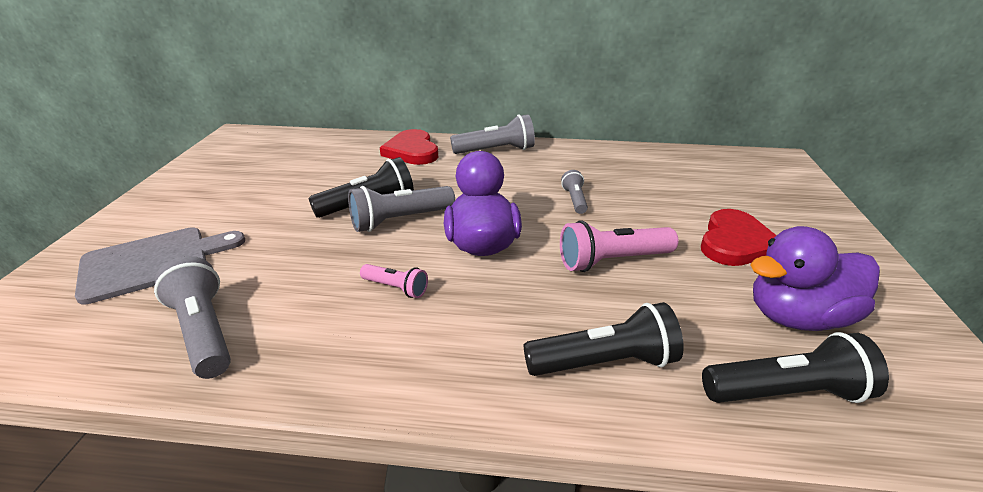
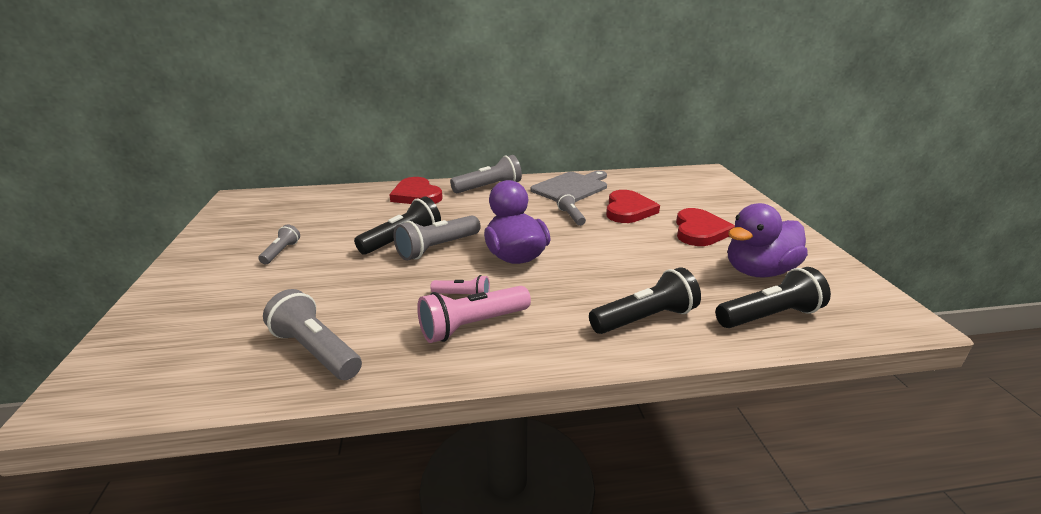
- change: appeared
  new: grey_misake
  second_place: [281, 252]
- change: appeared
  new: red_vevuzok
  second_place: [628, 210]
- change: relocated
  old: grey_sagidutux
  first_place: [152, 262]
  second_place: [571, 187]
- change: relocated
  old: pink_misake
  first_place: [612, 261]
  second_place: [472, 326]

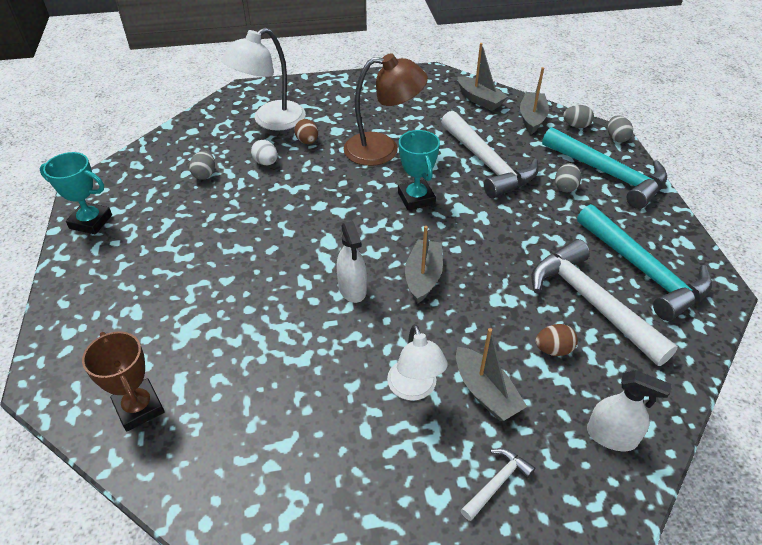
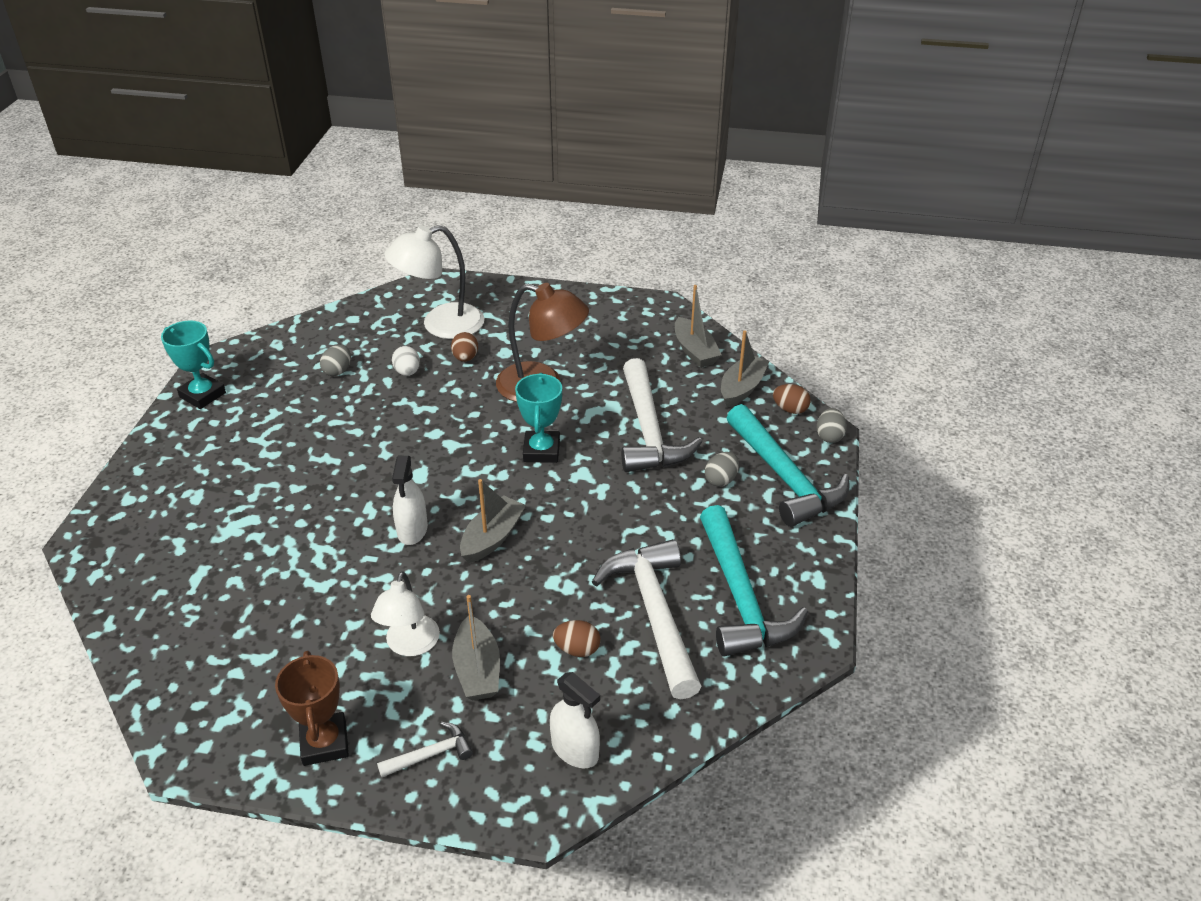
- change: relocated
  old: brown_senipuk
  first_place: [139, 408]
  second_place: [324, 743]
- change: colour
  old: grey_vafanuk
  new: brown_vafanuk
  first_place: [576, 126]
  second_place: [790, 409]

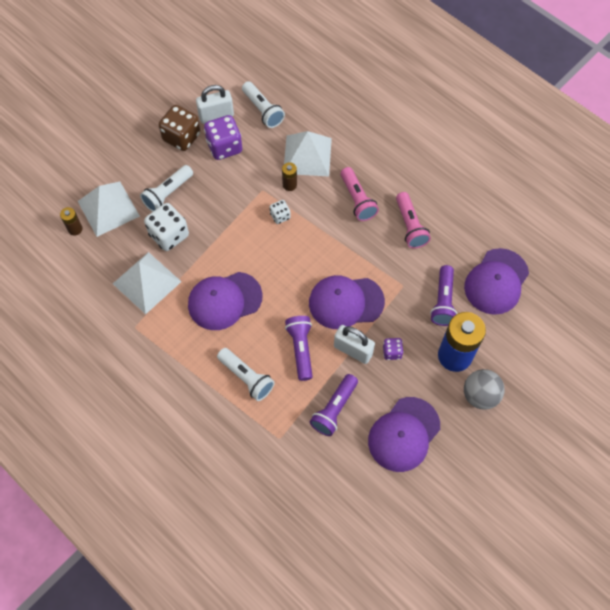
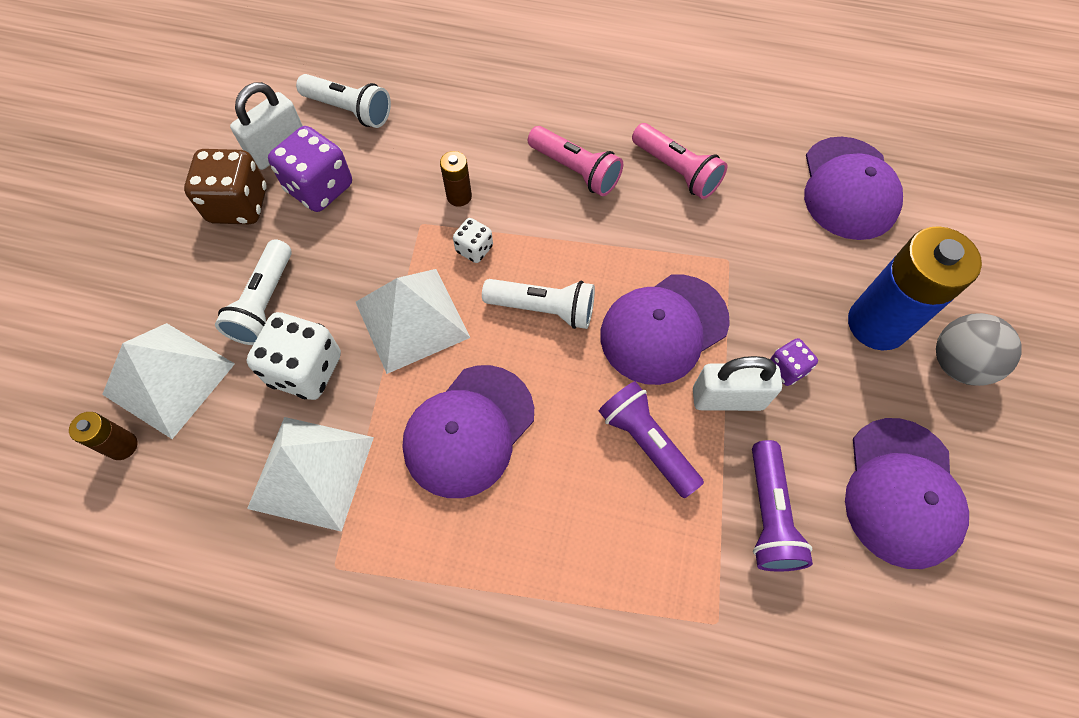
- change: missing
  old: purple_misake
  first_place: [443, 301]
- change: relocated
  old: white_misake
  first_place: [246, 378]
  second_place: [543, 309]
- change: relocated
  old: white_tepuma
  first_place: [307, 155]
  second_place: [412, 319]

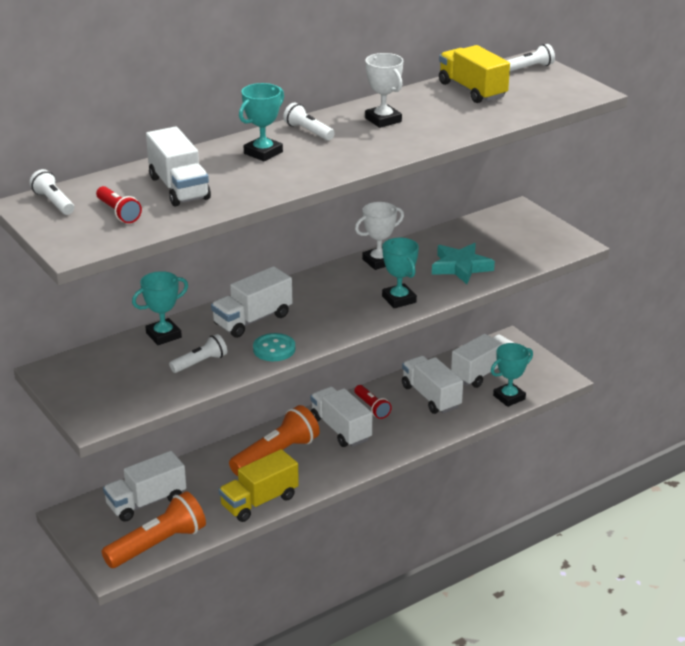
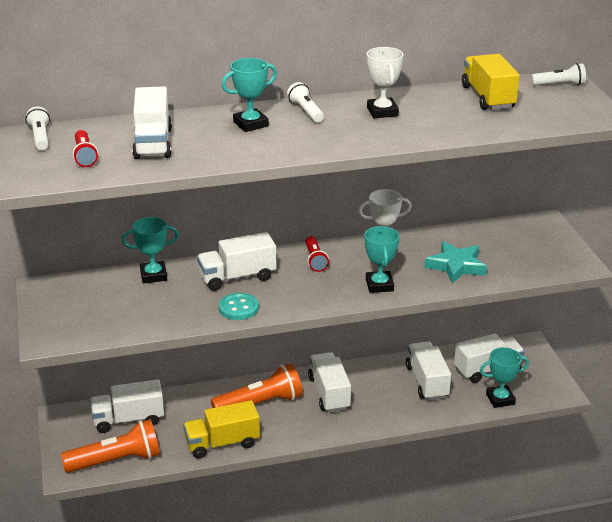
- change: missing
  old: white_misake
  first_place: [200, 363]
- change: relocated
  old: red_misake
  first_place: [372, 407]
  second_place: [315, 260]

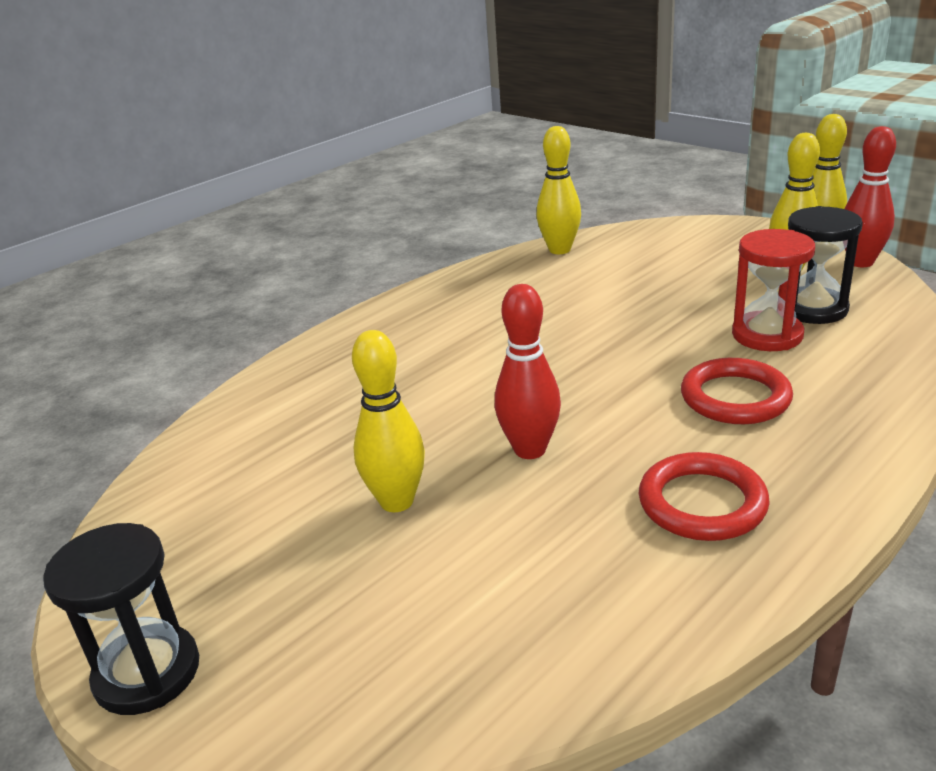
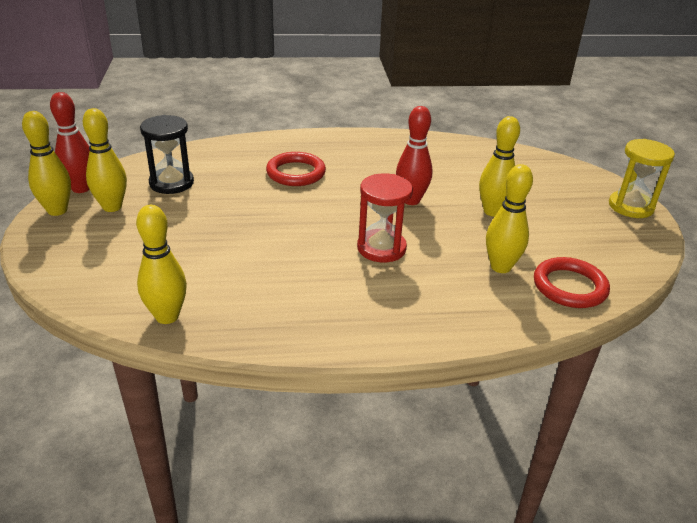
- change: appeared
  new: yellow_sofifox
  second_place: [500, 267]
- change: relocated
  old: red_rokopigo
  first_place: [702, 503]
  second_place: [569, 287]
- change: relocated
  old: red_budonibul
  first_place: [767, 335]
  second_place: [381, 248]
- change: colour
  old: black_budonibul
  new: yellow_budonibul
  first_place: [147, 673]
  second_place: [631, 206]

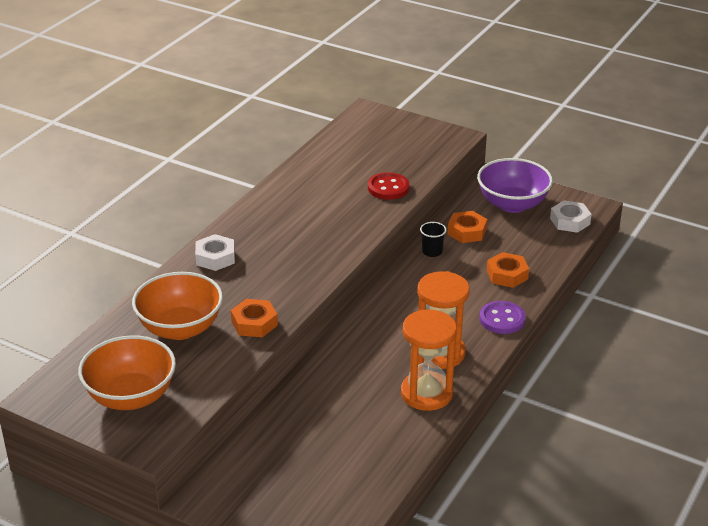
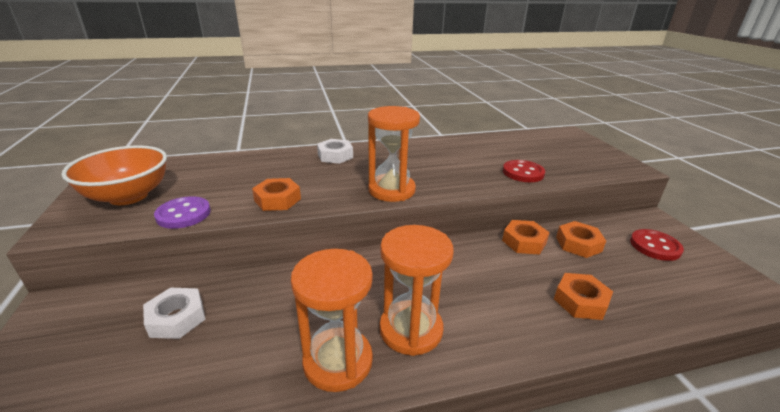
- change: missing
  old: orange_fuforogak
  first_place: [180, 328]
- change: appeared
  new: orange_budonibul
  second_place: [391, 190]
- change: relocated
  old: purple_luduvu
  first_place: [502, 319]
  second_place: [183, 214]
- change: relocated
  old: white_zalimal
  first_place: [570, 221]
  second_place: [176, 318]
- change: exchanged
  old: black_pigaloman
  new: orange_zalimal
  first_place: [432, 252]
  second_place: [524, 242]
- change: exchanged
  old: purple_fuforogak
  new: red_luduvu
  first_place: [512, 204]
  second_place: [655, 246]

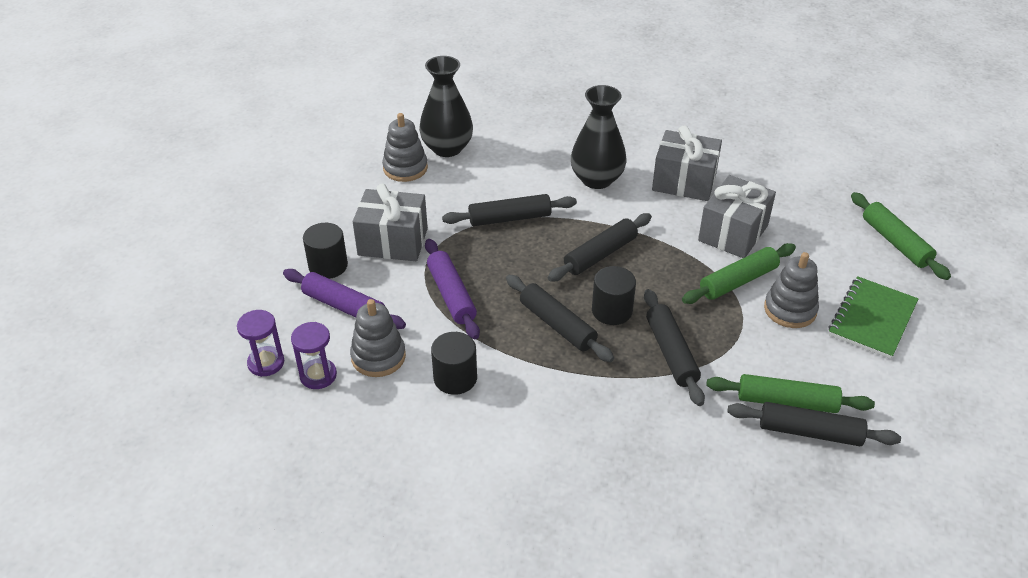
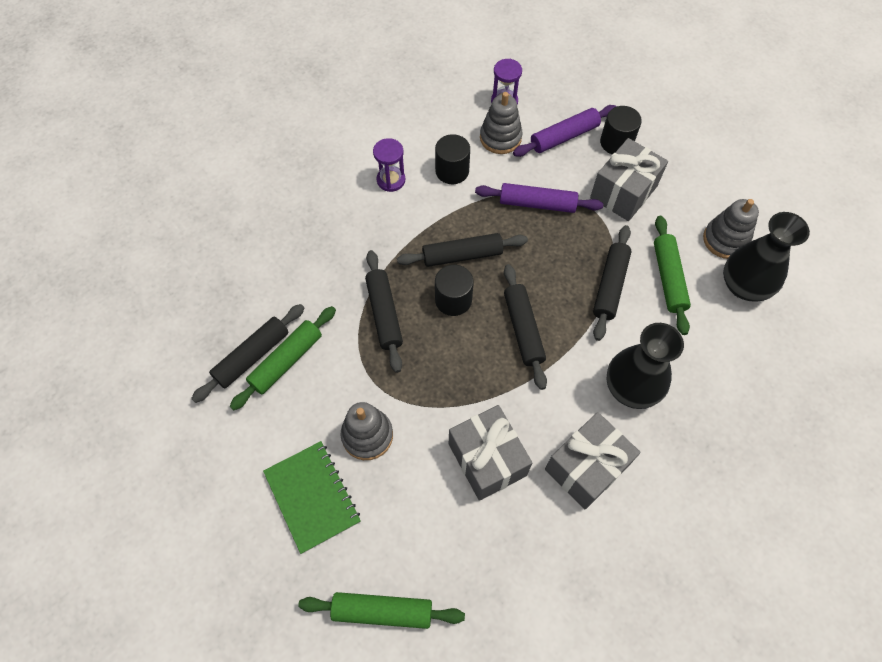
- change: relocated
  old: purple_budonibul
  first_place: [266, 363]
  second_place: [391, 180]
- change: relocated
  old: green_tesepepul
  first_place: [738, 281]
  second_place: [668, 278]
- change: spun
  old: black_tesepepul
  first_place: [671, 353]
  second_place: [384, 314]
  degrees: 60

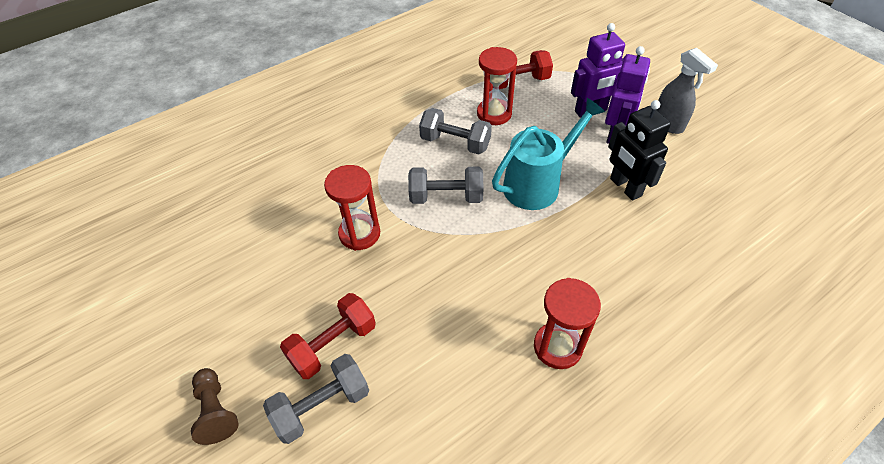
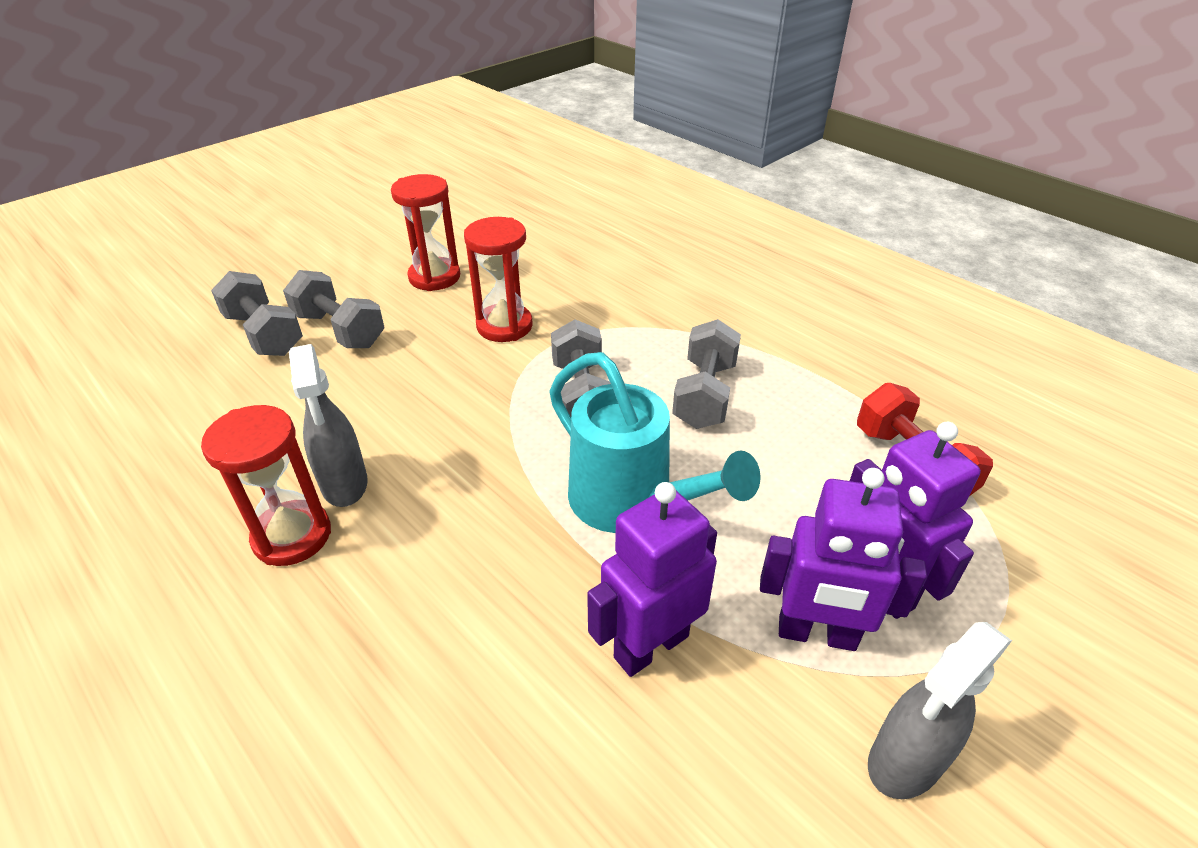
- change: missing
  old: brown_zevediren
  first_place: [216, 411]
- change: appeared
  new: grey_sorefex
  second_place: [345, 485]
- change: relocated
  old: red_budonibul
  first_place: [494, 114]
  second_place: [434, 277]
- change: colour
  old: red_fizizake
  new: grey_fizizake
  first_place: [333, 344]
  second_place: [340, 330]
- change: colour
  old: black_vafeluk
  new: purple_vafeluk
  first_place: [625, 187]
  second_place: [650, 646]

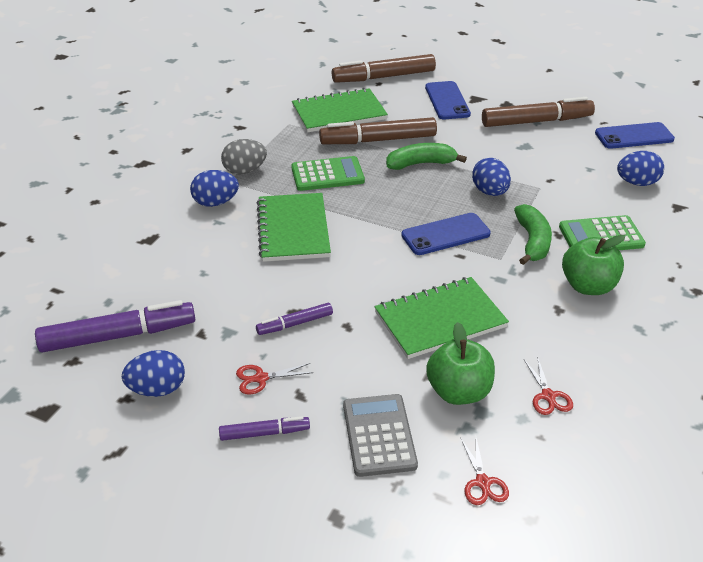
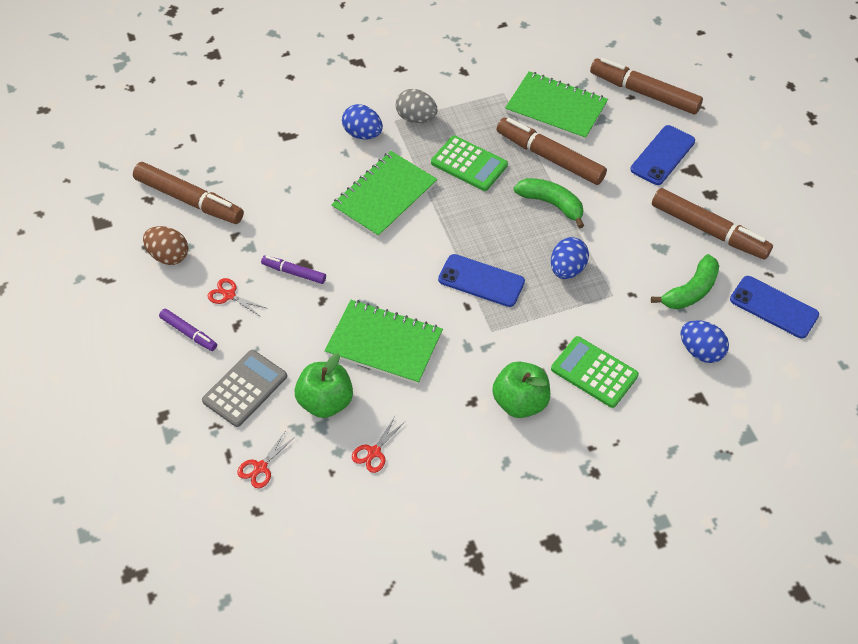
- change: relocated
  old: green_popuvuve
  first_place: [532, 241]
  second_place: [691, 291]
- change: colour
  old: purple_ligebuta
  new: brown_ligebuta
  first_place: [118, 336]
  second_place: [189, 200]
- change: colour
  old: blue_vafanuk
  new: brown_vafanuk
  first_place: [157, 389]
  second_place: [168, 256]

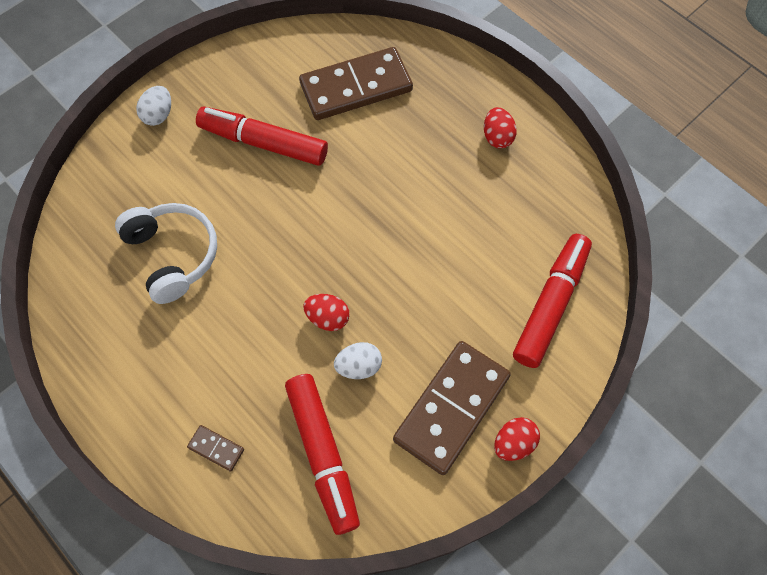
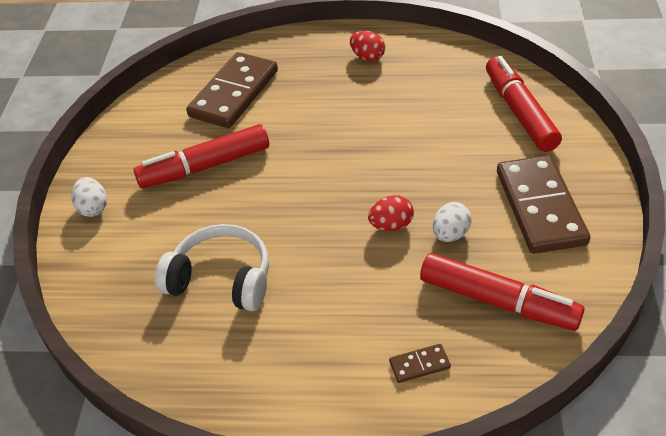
- change: missing
  old: red_vafanuk
  first_place: [513, 443]

